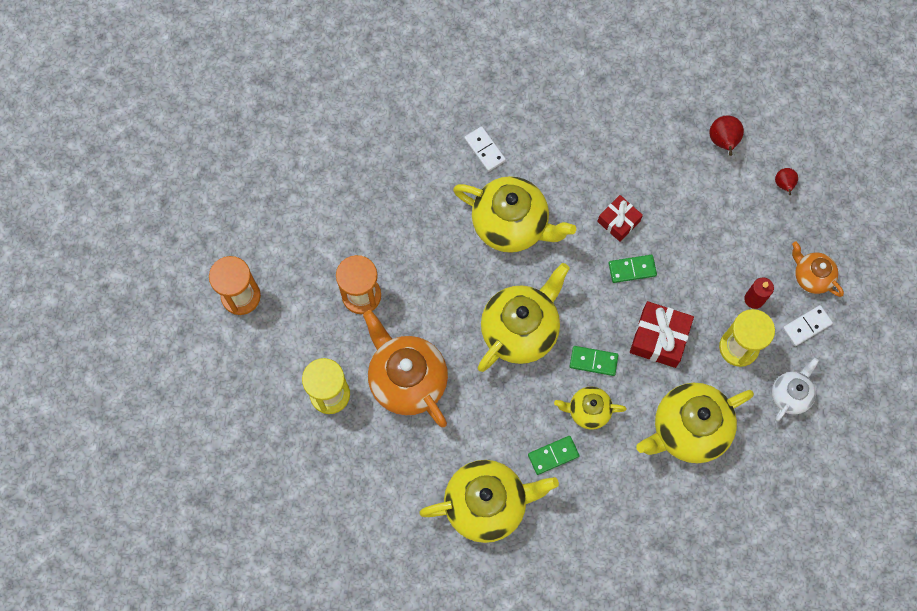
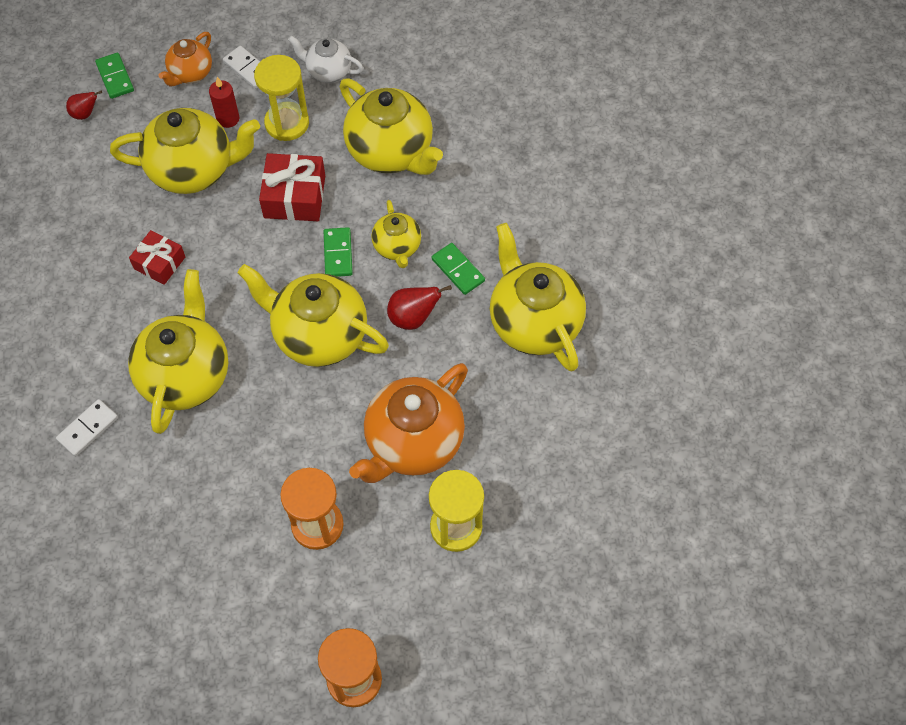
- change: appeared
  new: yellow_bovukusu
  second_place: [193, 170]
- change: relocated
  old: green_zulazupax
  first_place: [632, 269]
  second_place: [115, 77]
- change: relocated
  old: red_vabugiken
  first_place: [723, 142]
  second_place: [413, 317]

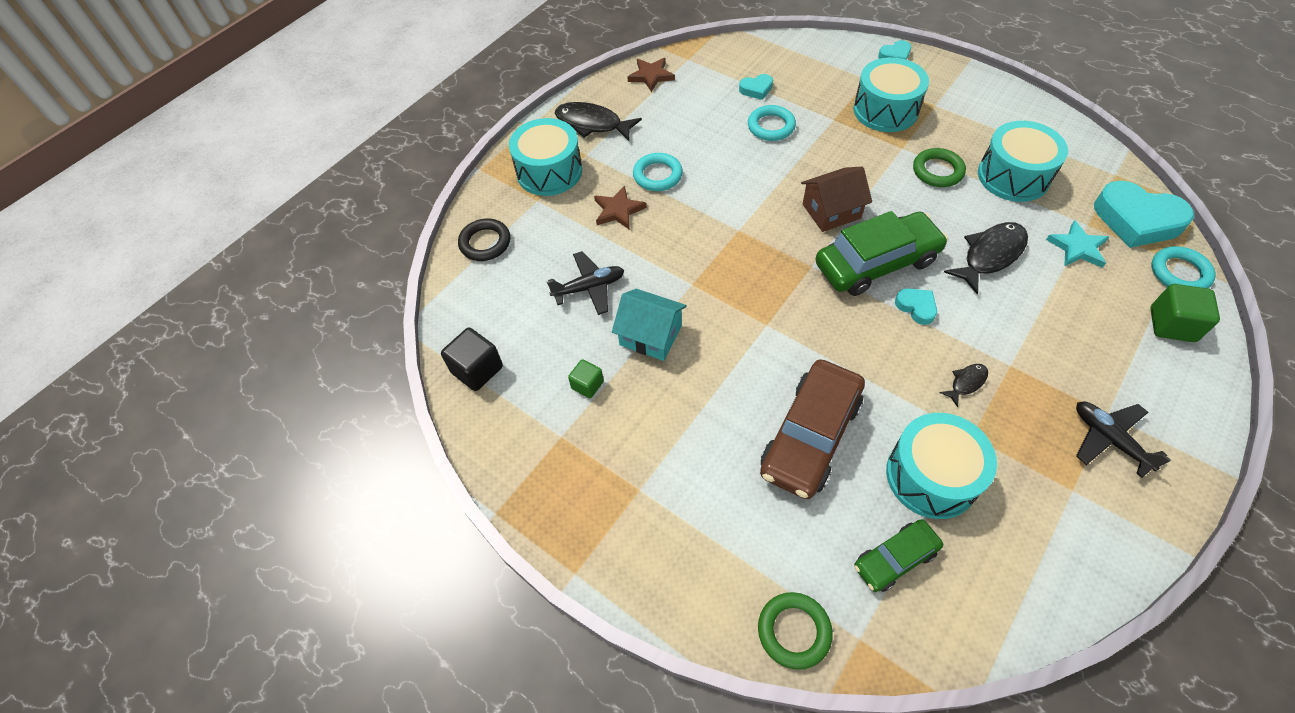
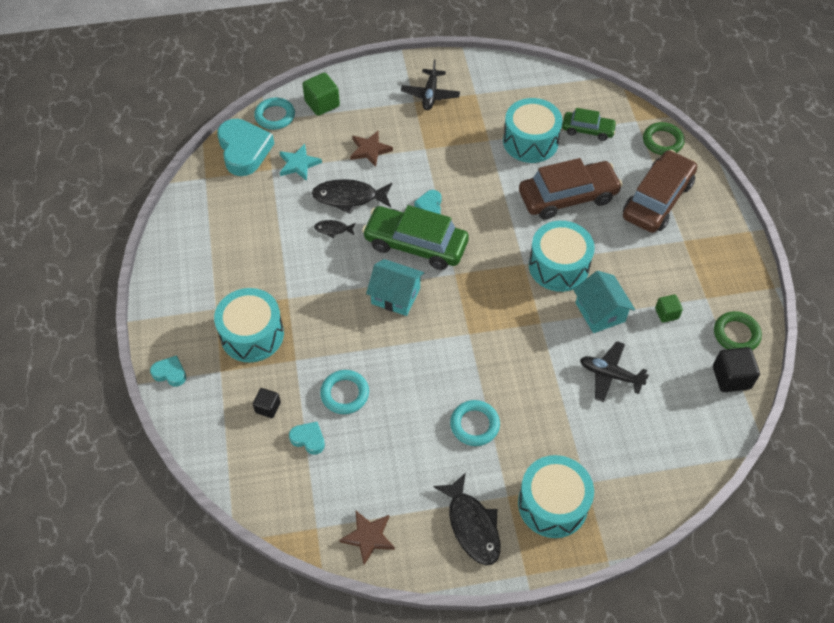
- change: missing
  old: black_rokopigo
  first_place: [485, 243]
- change: appeared
  new: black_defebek
  second_place: [268, 407]
- change: appeared
  new: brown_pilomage
  second_place: [657, 200]
- change: relocated
  old: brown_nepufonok
  first_place: [618, 210]
  second_place: [370, 150]
- change: relocated
  old: green_rokopigo
  first_place: [937, 171]
  second_place: [736, 334]
- change: relocated
  old: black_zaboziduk
  first_place: [966, 383]
  second_place: [333, 229]
- change: relocated
  old: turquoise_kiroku
  first_place: [1013, 176]
  second_place: [558, 266]
- change: colour
  old: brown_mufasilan
  new: turquoise_mufasilan
  first_place: [831, 211]
  second_place: [395, 296]

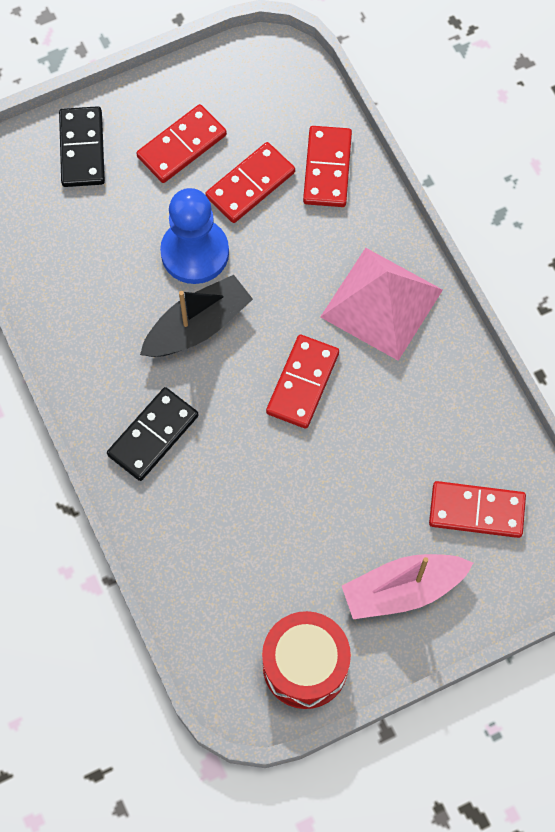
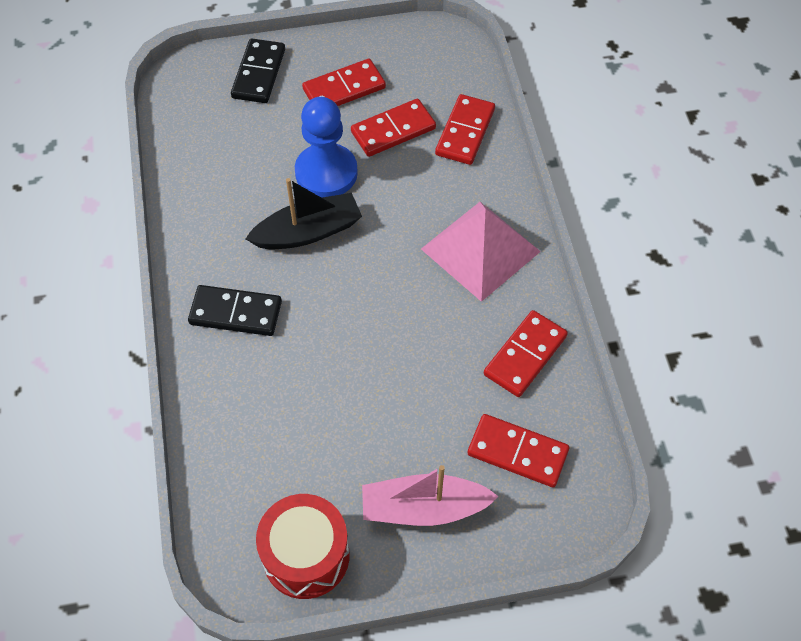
- change: relocated
  old: red_zulazupax
  first_place: [302, 383]
  second_place: [525, 355]
- change: spun
  old: black_zulazupax
  first_place: [153, 435]
  second_place: [236, 313]
  degrees: 45

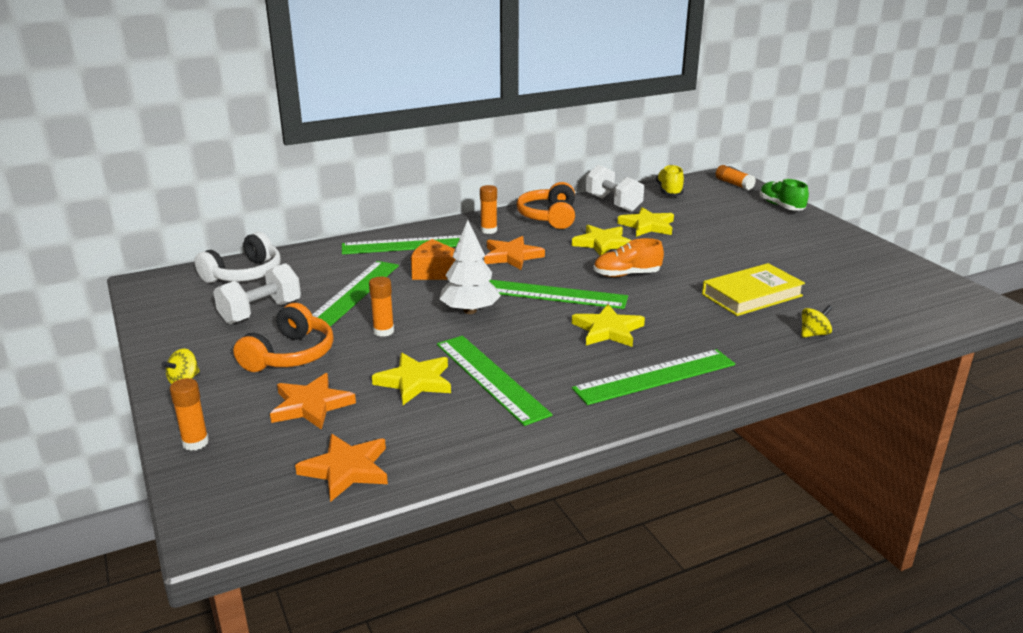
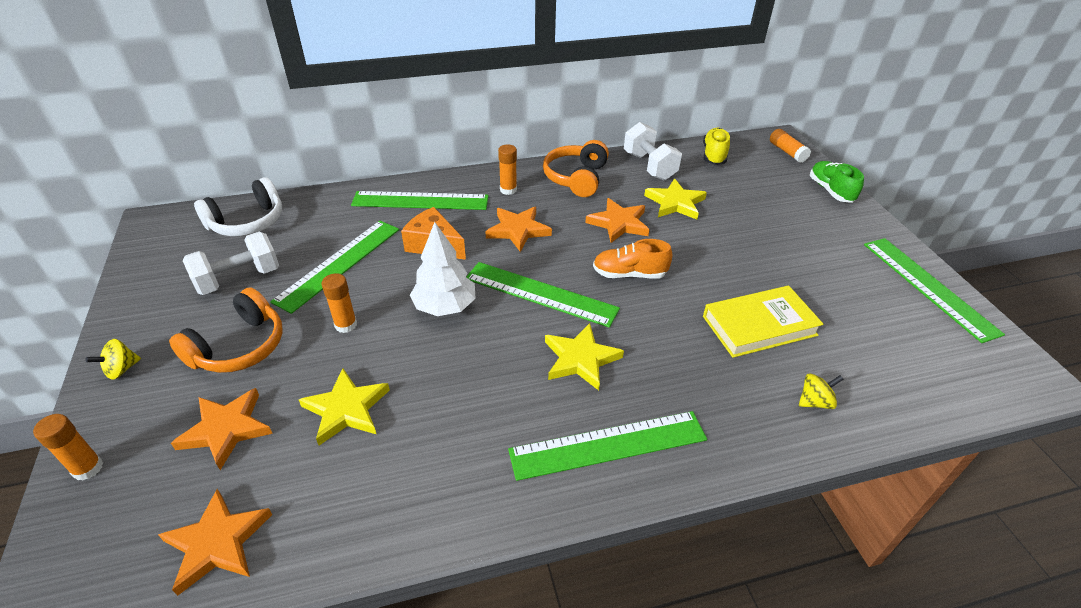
- change: relocated
  old: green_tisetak
  first_place: [491, 378]
  second_place: [928, 287]
- change: colour
  old: yellow_nepufonok
  new: orange_nepufonok
  first_place: [602, 243]
  second_place: [619, 223]

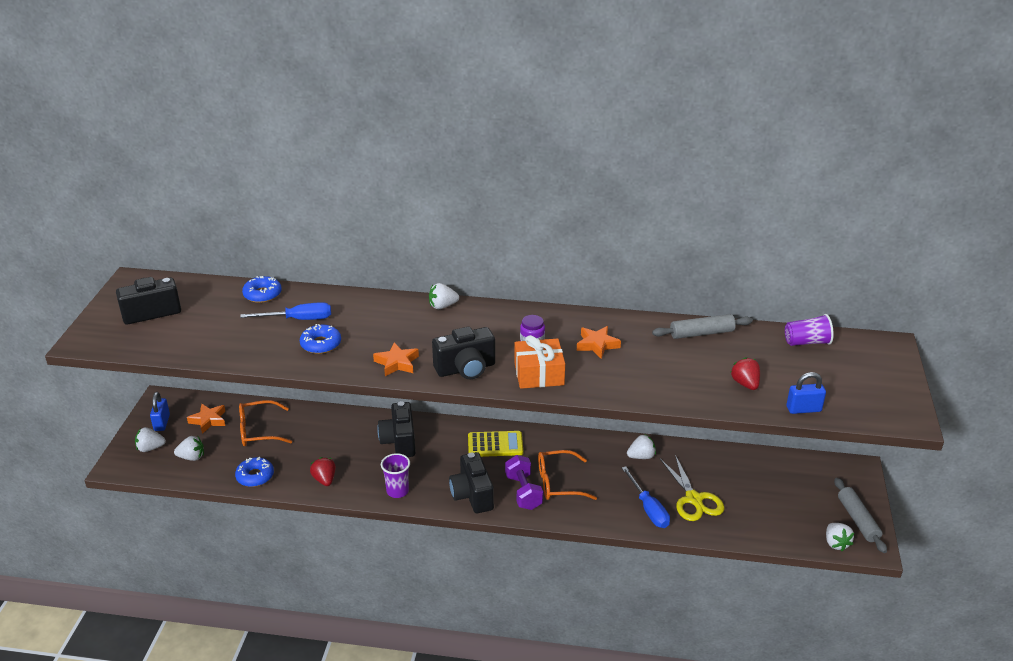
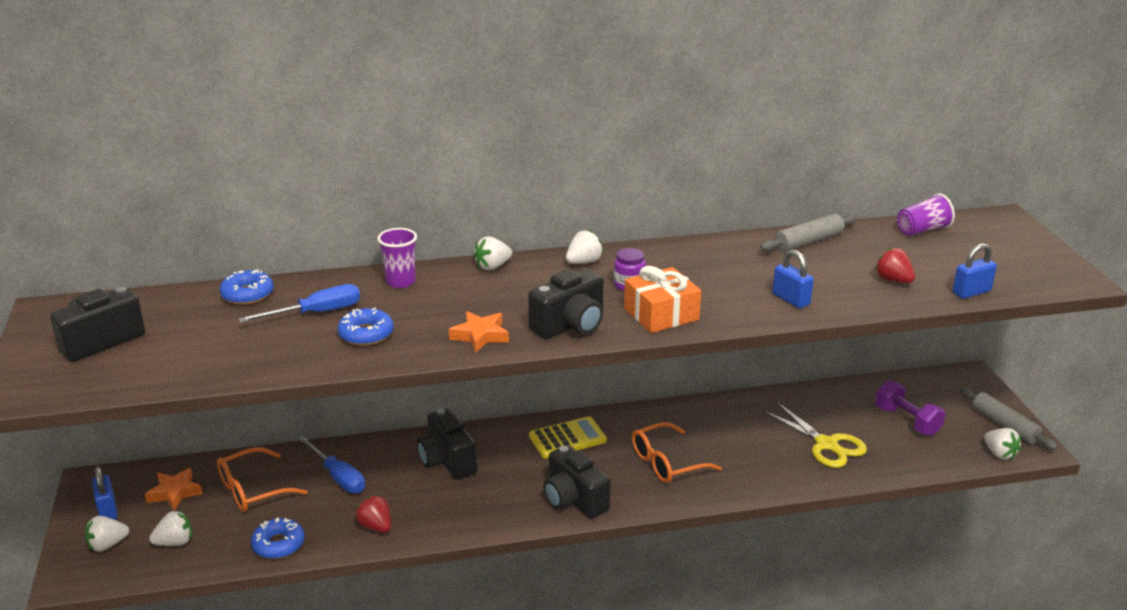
- change: missing
  old: orange_nepufonok
  first_place: [597, 345]
- change: appeared
  new: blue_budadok
  second_place: [791, 299]
- change: relocated
  old: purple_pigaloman
  first_place: [397, 491]
  second_place: [400, 282]
- change: relocated
  old: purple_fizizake
  first_place: [523, 492]
  second_place: [907, 421]
- change: relocated
  old: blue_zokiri
  first_place: [648, 509]
  second_place: [338, 477]
- change: relocated
  old: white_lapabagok
  first_place: [641, 456]
  second_place: [584, 262]

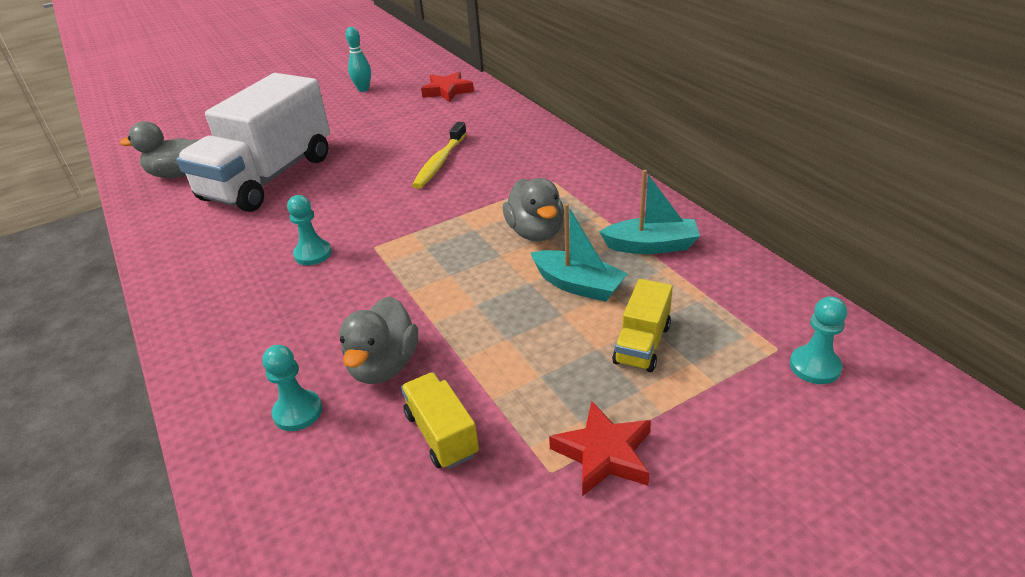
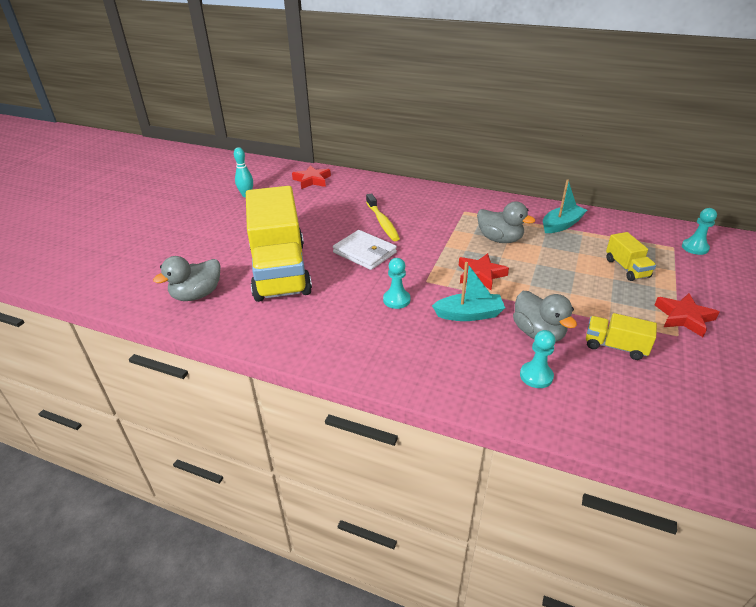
- change: appeared
  new: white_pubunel
  second_place: [364, 252]
- change: appeared
  new: red_nepufonok
  second_place: [480, 274]
- change: relocated
  old: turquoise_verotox
  first_place: [578, 285]
  second_place: [469, 314]
- change: colour
  old: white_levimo
  new: yellow_levimo
  first_place: [269, 178]
  second_place: [280, 270]

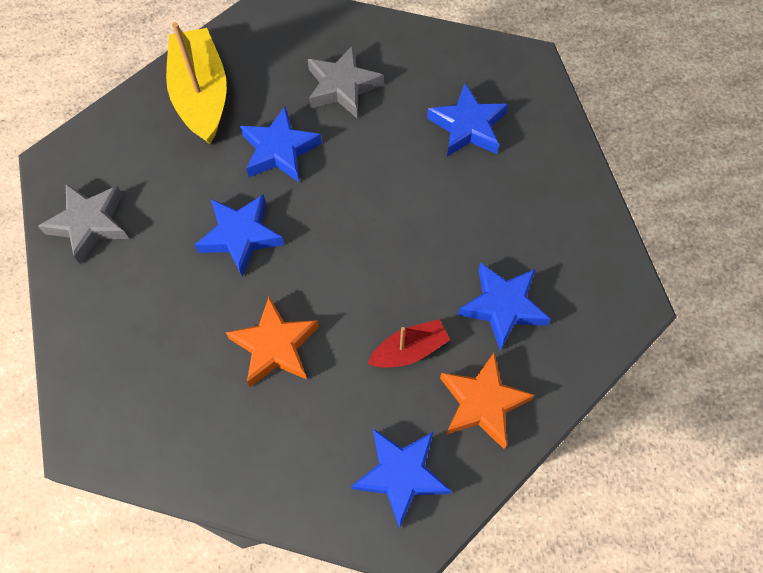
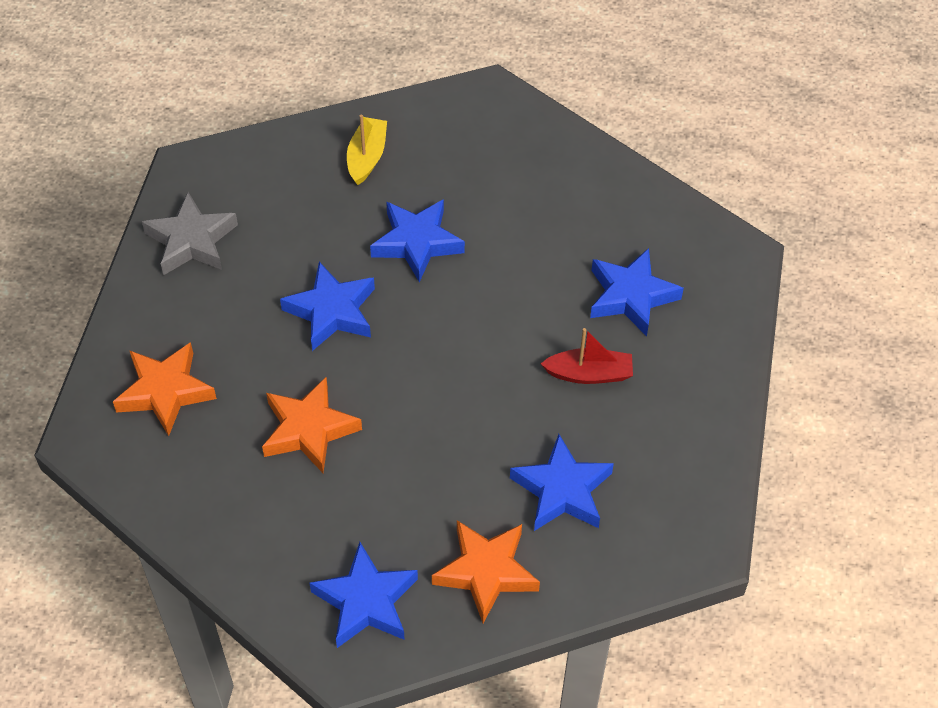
- change: missing
  old: grey_nepufonok
  first_place: [342, 87]
- change: appeared
  new: orange_nepufonok
  second_place: [165, 392]
- change: relocated
  old: red_verotox
  first_place: [409, 350]
  second_place: [589, 374]
- change: size
  old: yellow_verotox
  first_place: [201, 95]
  second_place: [367, 157]
  factor: 0.54

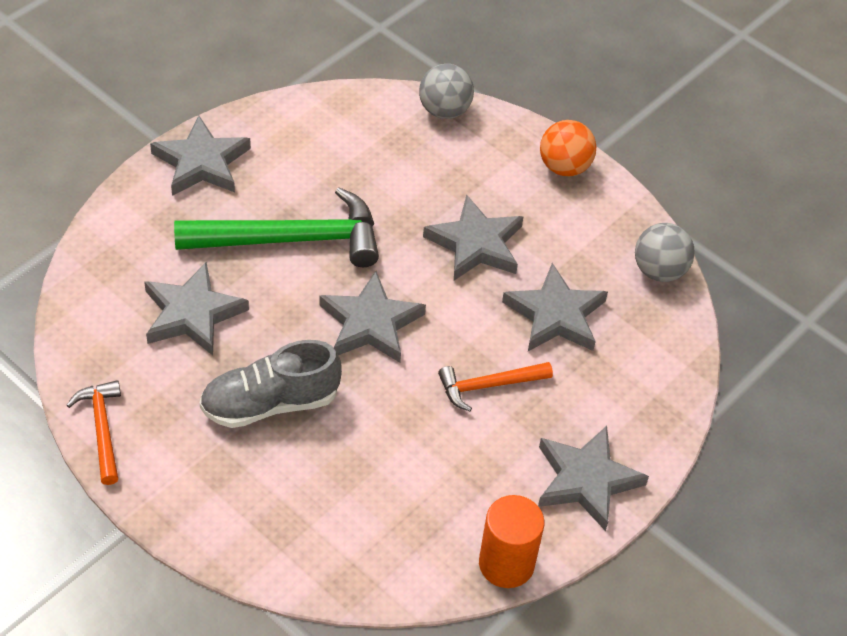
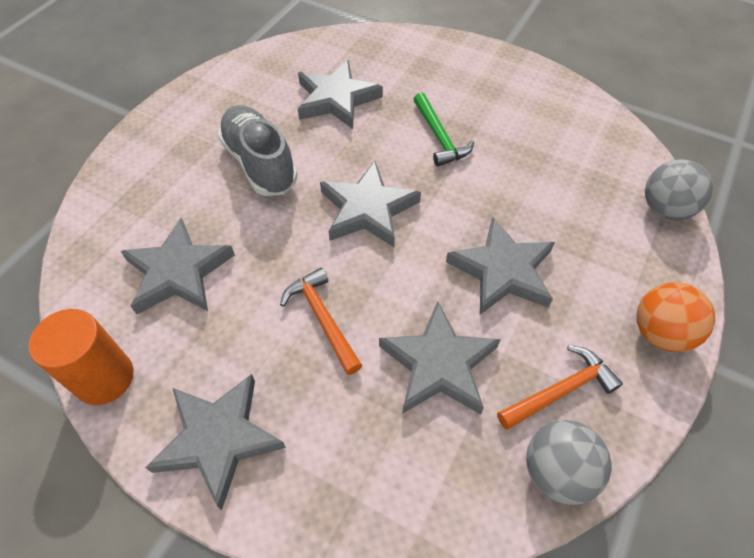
- change: relocated
  old: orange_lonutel
  first_place: [102, 429]
  second_place: [560, 390]
- change: relocated
  old: grey_nepufonok
  first_place: [201, 162]
  second_place: [178, 272]
- change: size
  old: green_lonutel
  first_place: [291, 240]
  second_place: [439, 137]
  factor: 0.53

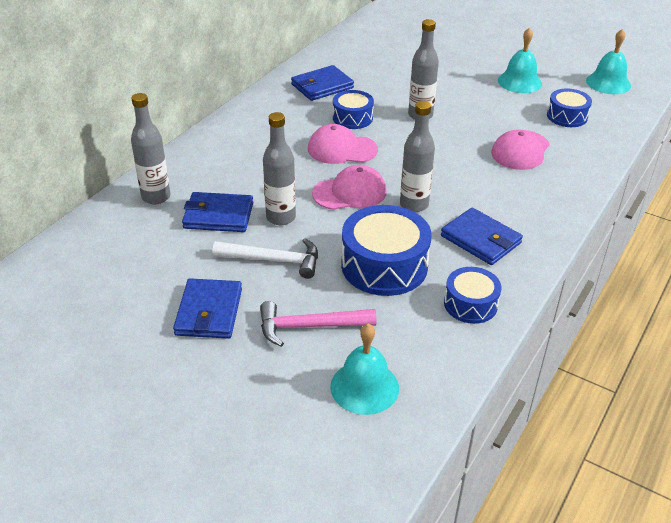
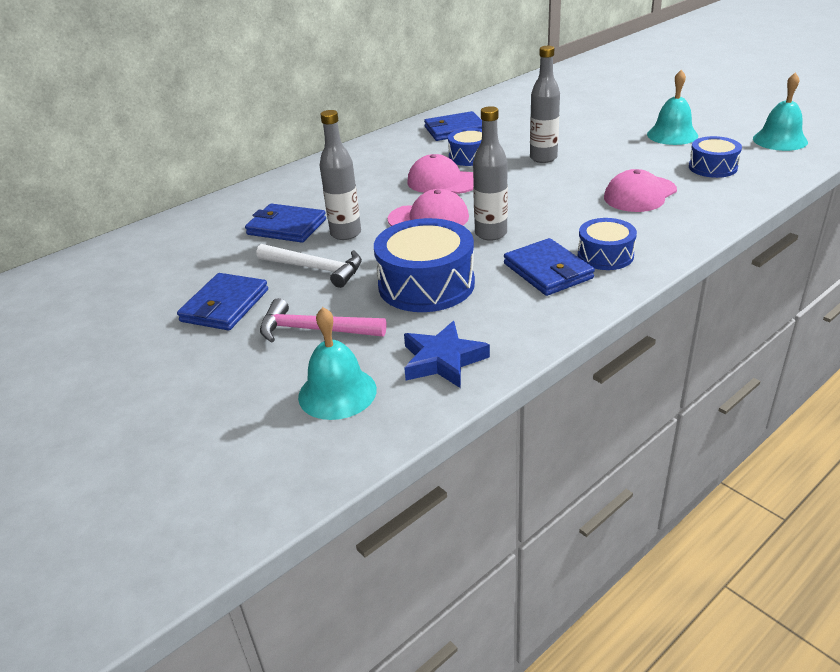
- change: missing
  old: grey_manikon
  first_place: [156, 197]
- change: appeared
  new: blue_nepufonok
  second_place: [442, 360]
- change: relocated
  old: blue_kiroku
  first_place: [470, 304]
  second_place: [605, 255]

